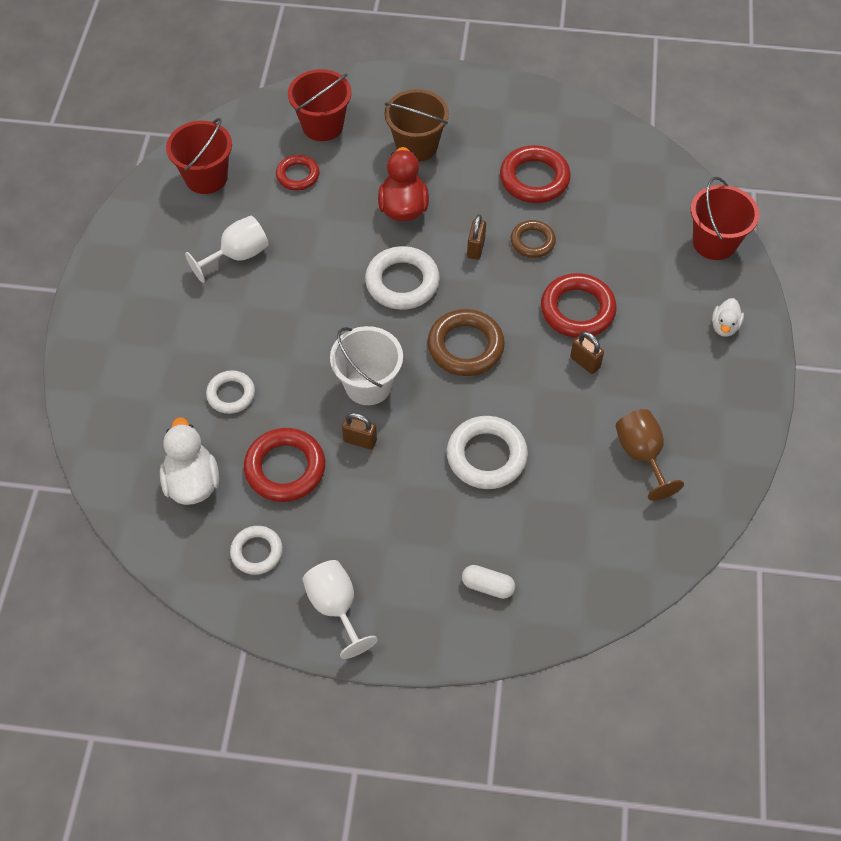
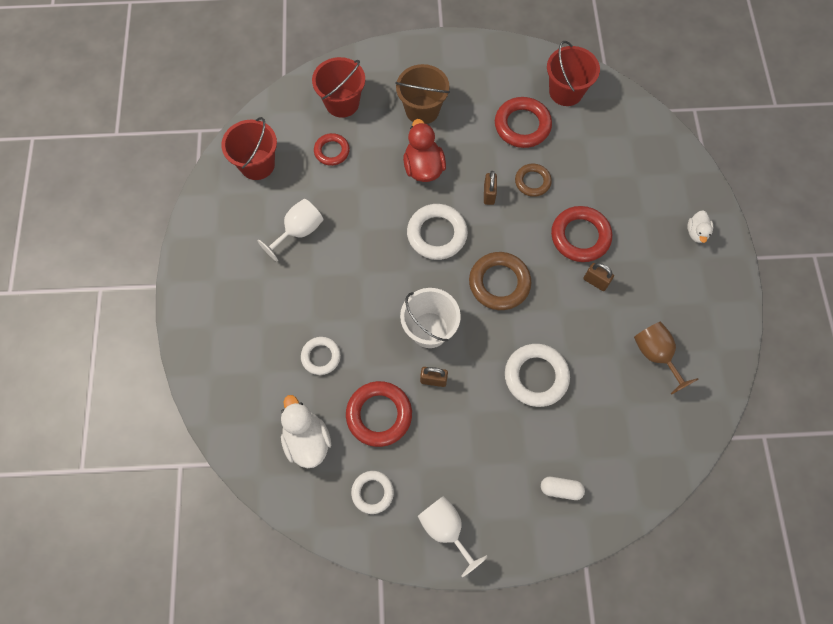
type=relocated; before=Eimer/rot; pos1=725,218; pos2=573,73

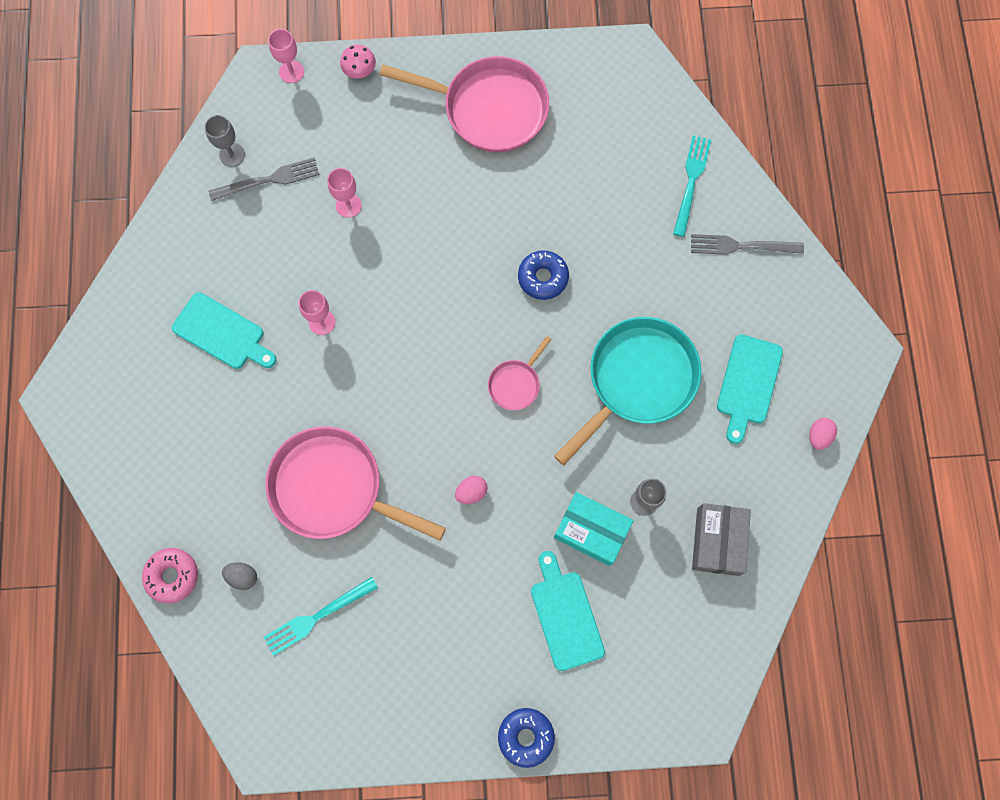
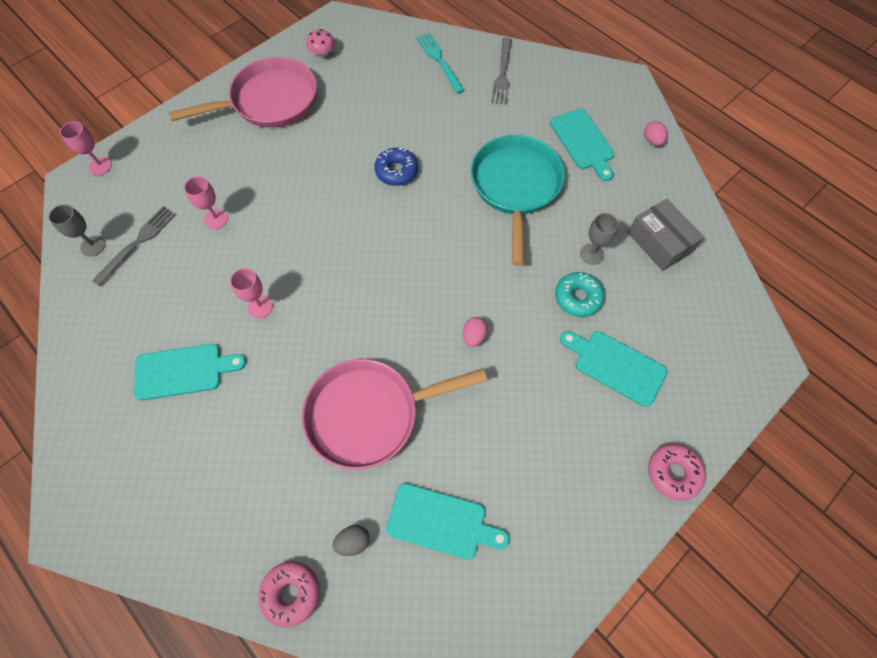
type=exchanged; before=Gabel/türkis; after=Schneidebrett/türkis; pos1=320,616; pos2=448,521
type=relocated; before=Pilz/rosa; pos1=358,61; pos2=320,43
type=missing; before=Pfanne/rosa; pos1=520,373
type=colour; before=Donut/blau; after=Donut/rosa; pos1=526,738; pos2=677,472
type=exchanged; before=Schachtel/türkis; after=Donut/türkis; pos1=593,529; pos2=580,294
type=spun; before=Gabel/grau; pos1=747,244; pos2=501,71; turn=-45

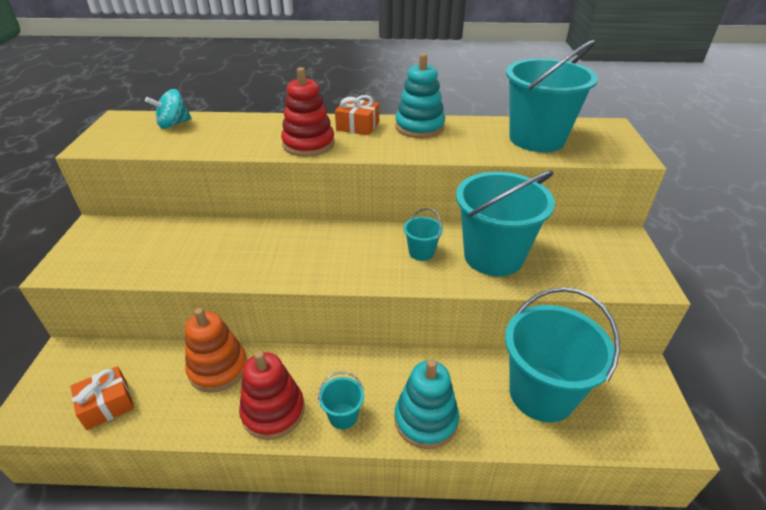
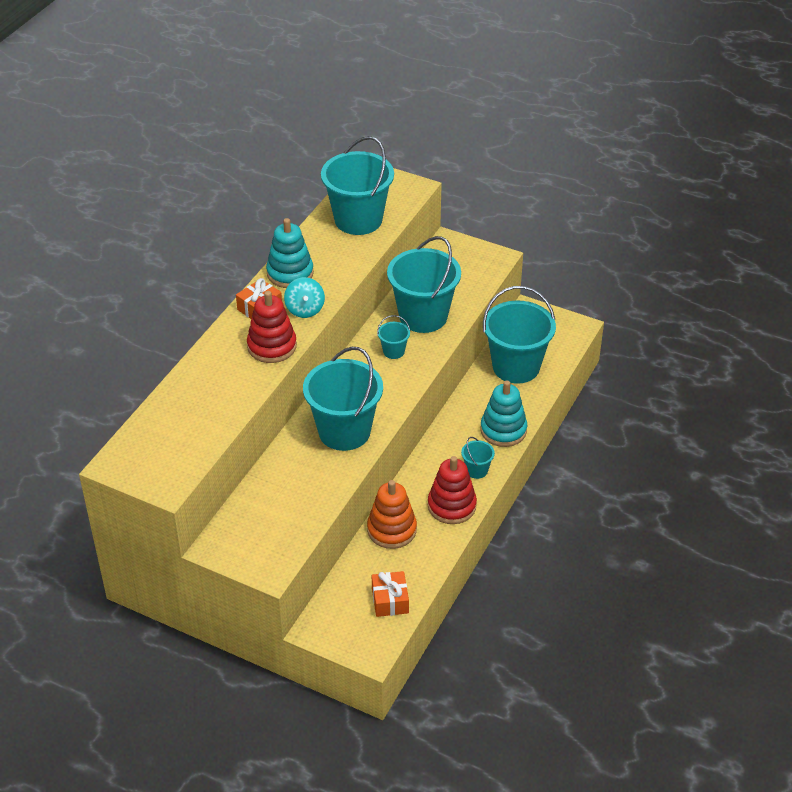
type=relocated; before=Kreisel/türkis; pos1=168,109; pos2=304,297
type=appeared; after=Eimer/türkis; pos2=343,399

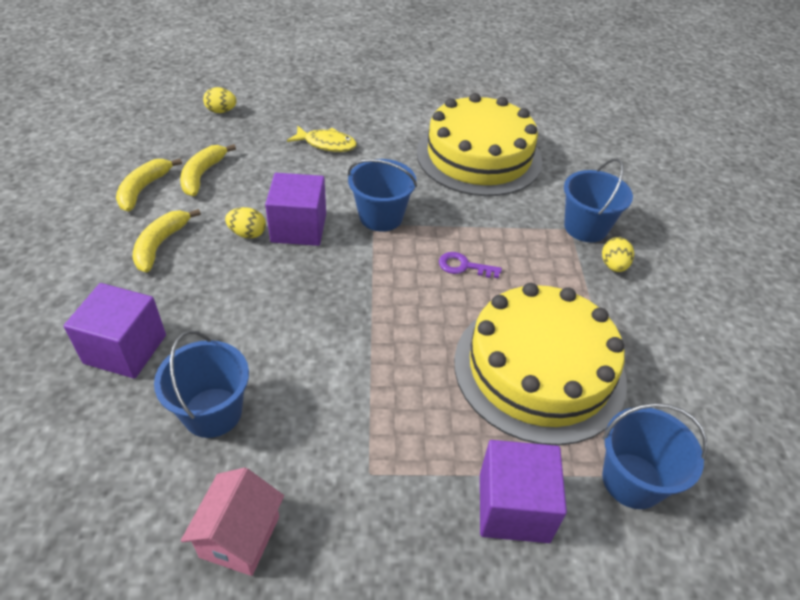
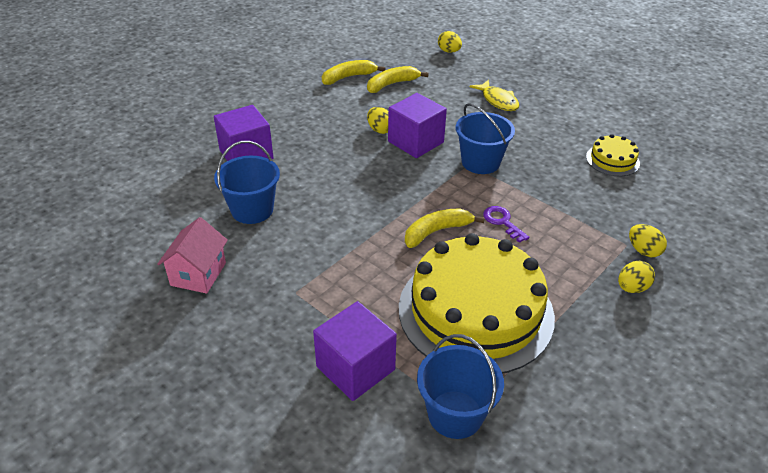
type=relocated; before=Banane/gelb; pos1=166,240; pos2=445,228
type=spun; before=Haus/rosa; pos1=232,522; pos2=192,255; turn=-45
type=size; before=Kuchen/gelb; pos1=479,144; pos2=613,155; scale=0.43
type=exchanged; before=Eimer/blau; after=Ei/gelb; pos1=598,200; pos2=648,240

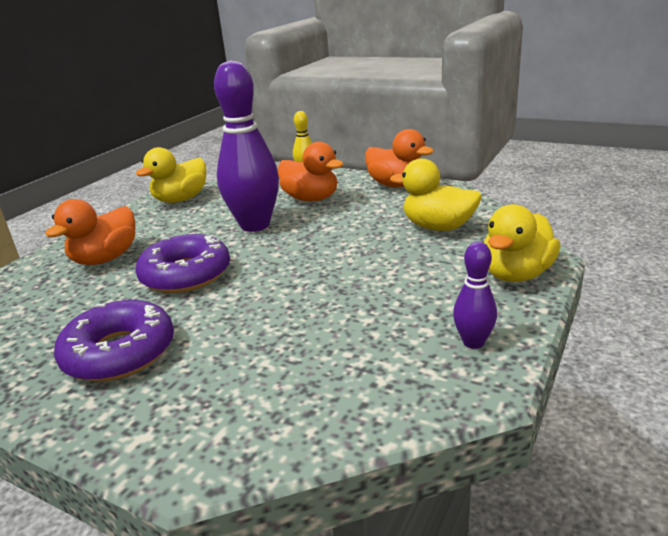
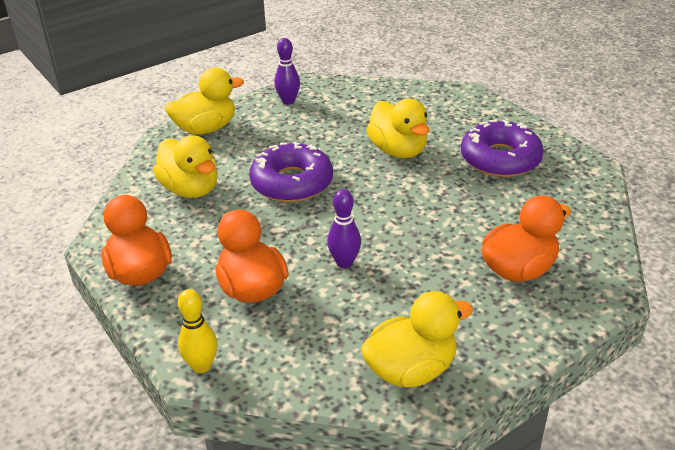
type=relocated; before=Donut/lila; pos1=183,263; pos2=291,172
type=size; before=Bowlingkegel/lila; pos1=246,146; pos2=344,228; scale=0.47
type=appeared; after=Ente/gelb; pos2=398,128

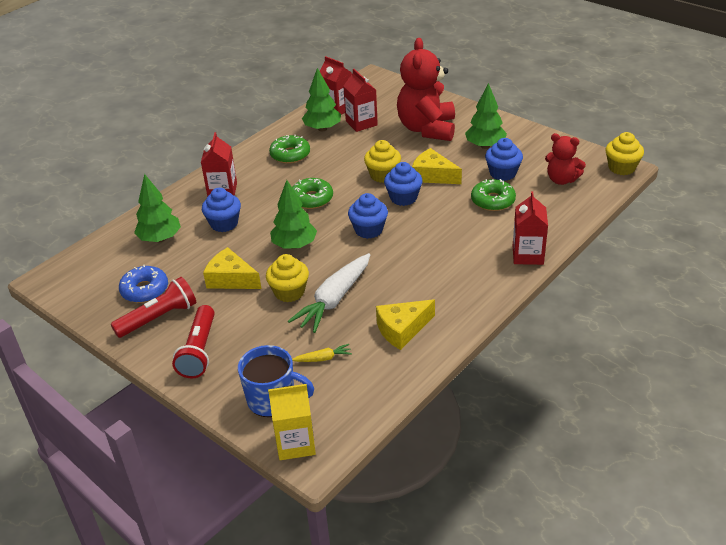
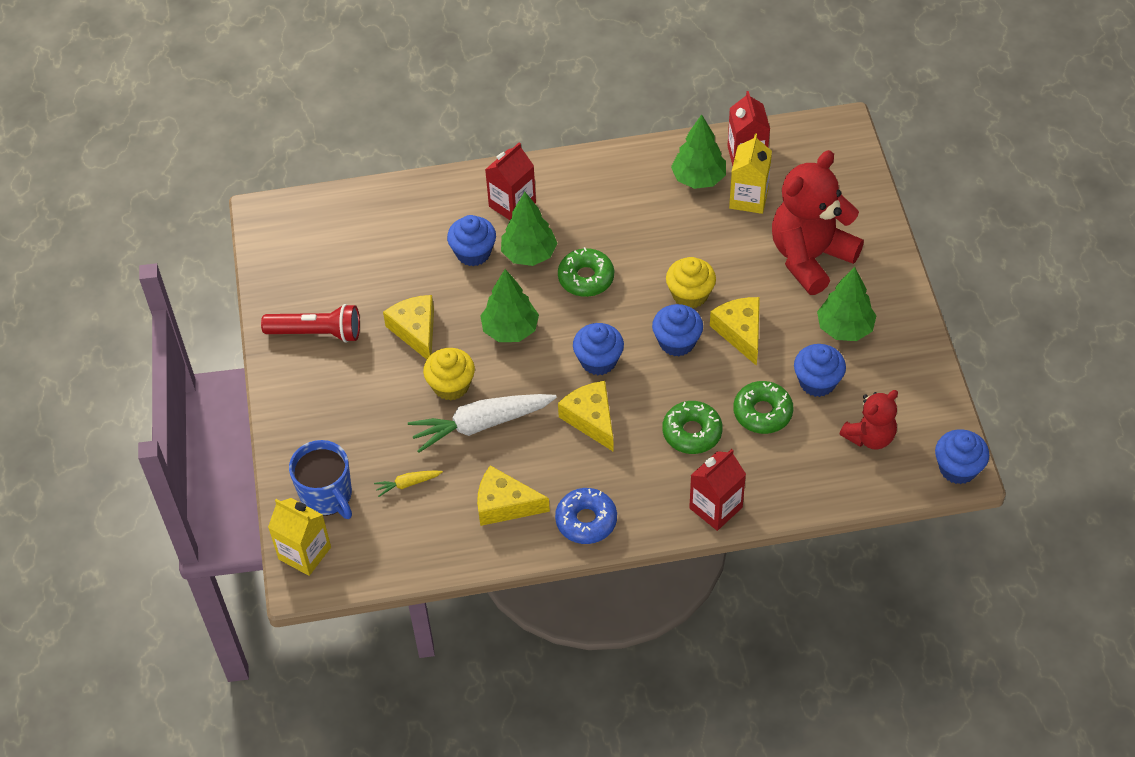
type=relocated; before=Donut/blau; pos1=143,284; pos2=586,516
type=relocated; before=Baum/grün; pos1=157,208; pos2=529,229
type=missing; before=Taschenlampe/rot; pos1=193,341
type=relocated; before=Donut/grün; pos1=289,149; pos2=692,427
type=spun; before=Karotte/gelb; pos1=322,353; pos2=408,483; turn=135
type=colour; before=Getränkekarton/rot; after=Getränkekarton/gelb; pos1=360,100; pos2=750,173
type=spun; before=Teddybär/rot; pos1=565,159; pos2=868,419; turn=-105
type=colour; before=Muffin/gelb; after=Muffin/blau; pos1=625,153; pos2=962,456
type=appeared; after=Käse/gelb; pos2=586,416

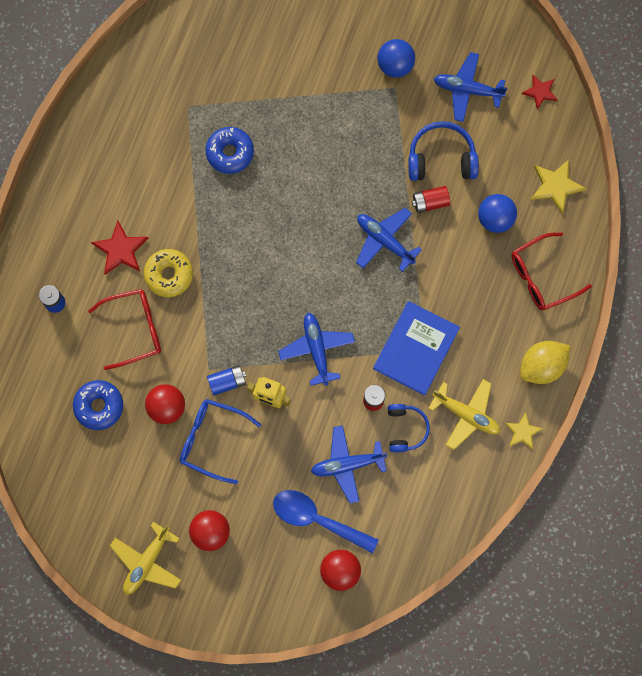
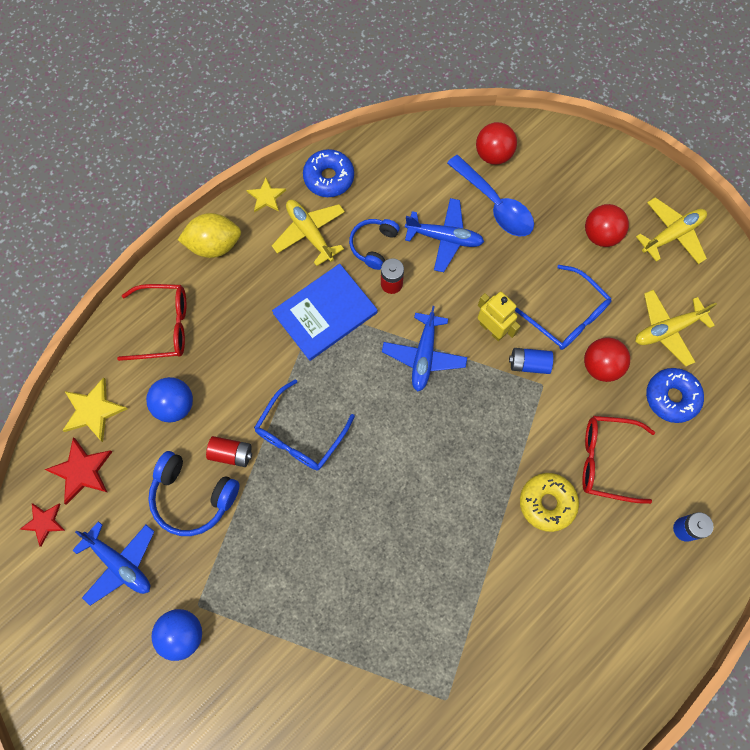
type=relocated; before=Stern/rot; pos1=119,248; pos2=78,471
type=relocated; before=Donut/blau; pos1=229,150; pos2=328,173
type=exchanged; before=Flugzeug/blau; after=Brille/blau; pos1=389,240; pos2=304,425
type=appeared; after=Flugzeug/gelb; pos2=676,328

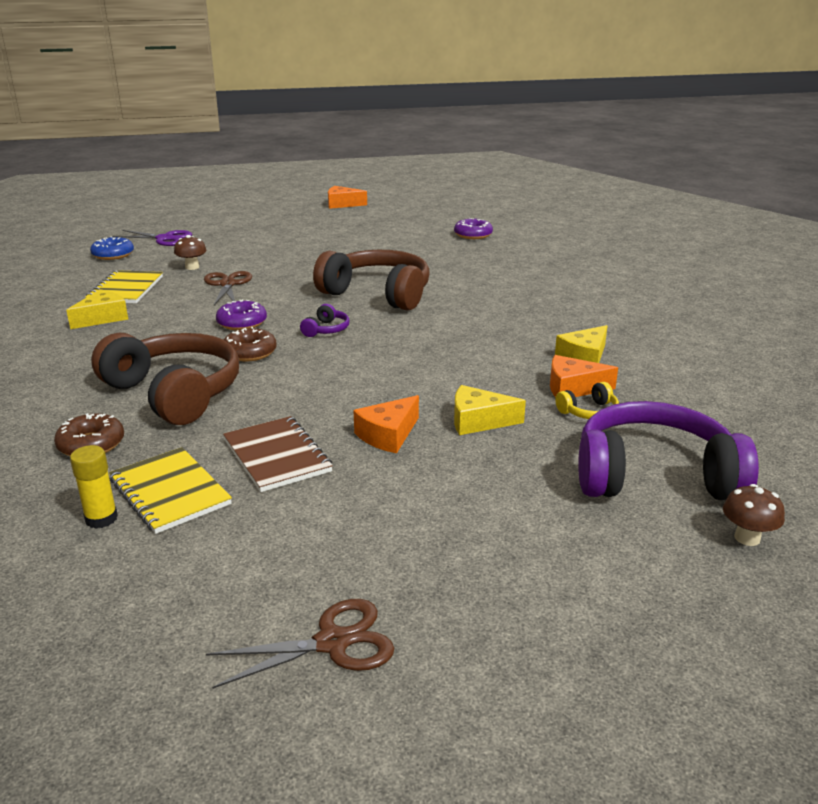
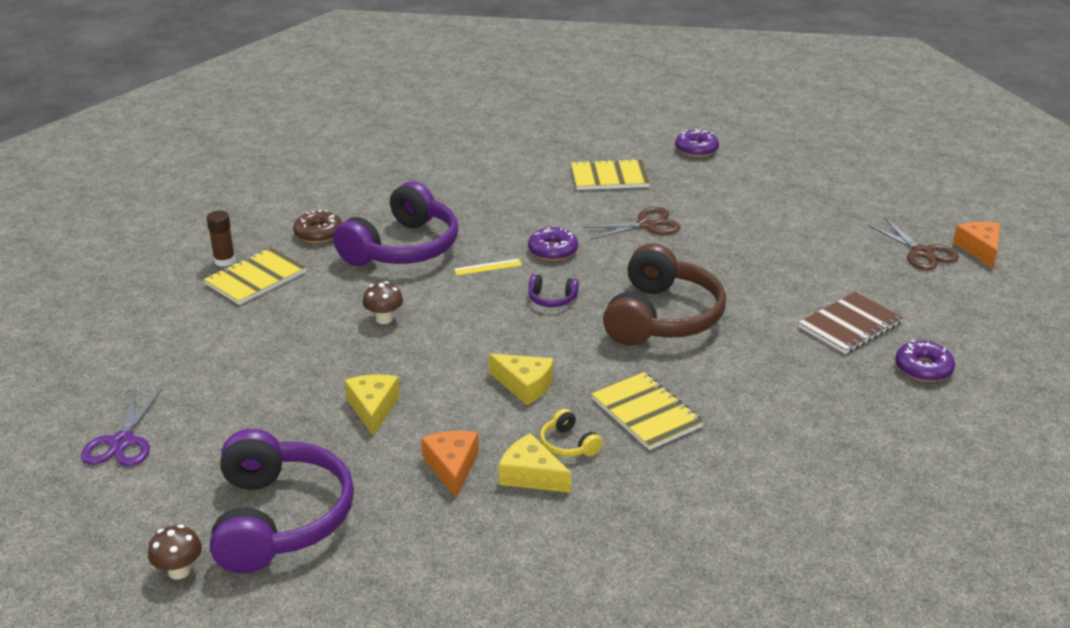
type=relocated; before=Käse/gelb; pos1=97,309; pos2=521,379
type=colour; before=Klebestift/gelb; after=Klebestift/braun; pos1=94,486; pos2=221,239
type=colour; before=Donut/blau; after=Donut/lila; pos1=112,248; pos2=697,143
type=colour; before=Kopfhörer/braun; after=Kopfhörer/lila; pos1=165,379; pos2=395,223
type=relocated; before=Schere/lila; pos1=152,238; pos2=121,427
type=relocated; before=Pilz/braun; pos1=190,252; pos2=383,302
type=relocated; before=Schere/braun; pos1=300,644; pos2=913,244
type=relocated; before=Notizbuch/braun; pos1=278,454; pos2=850,323
type=exchanged; before=Donut/braun; after=Lineal/gelb; pos1=250,344; pos2=488,267
type=missing; before=Käse/orange; pos1=386,424
type=relocated; before=Kopfhörer/gelb; pos1=587,400; pos2=571,433
type=appeared; after=Notizbuch/gelb; pos2=648,411

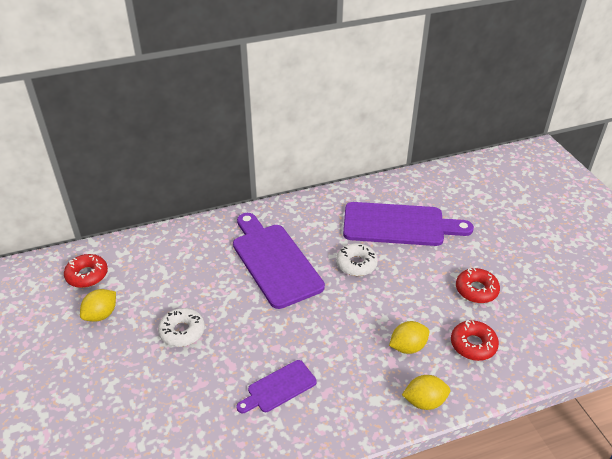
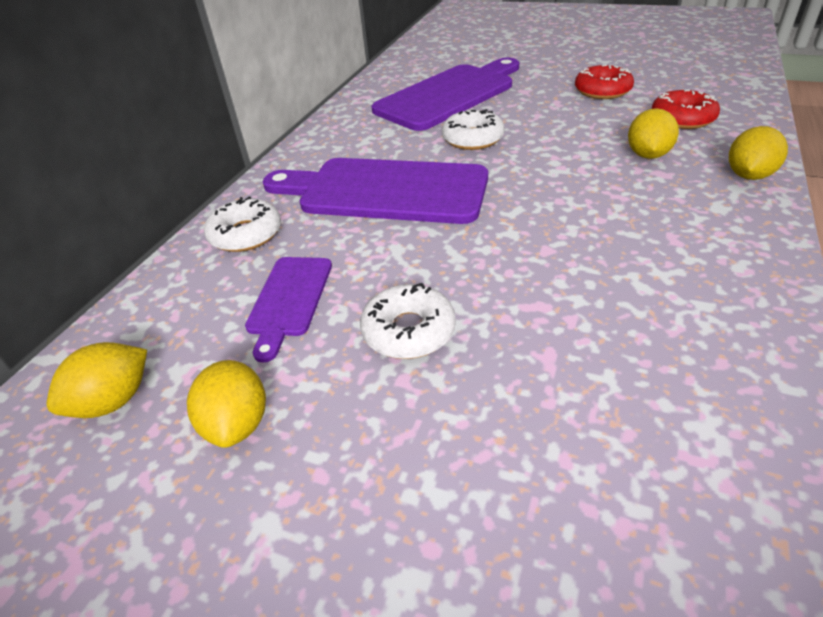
type=exchanged; before=Donut/rot; after=Zitrone/gelb; pos1=86,271; pos2=96,380
type=relocated; before=Schneidebrett/lila; pos1=276,386; pos2=288,309
type=appeared; after=Donut/weiß; pos2=242,224

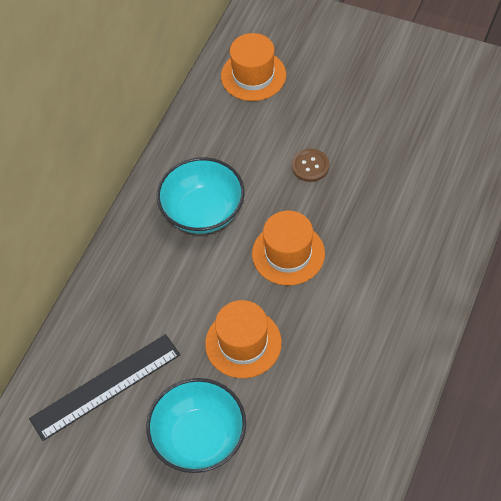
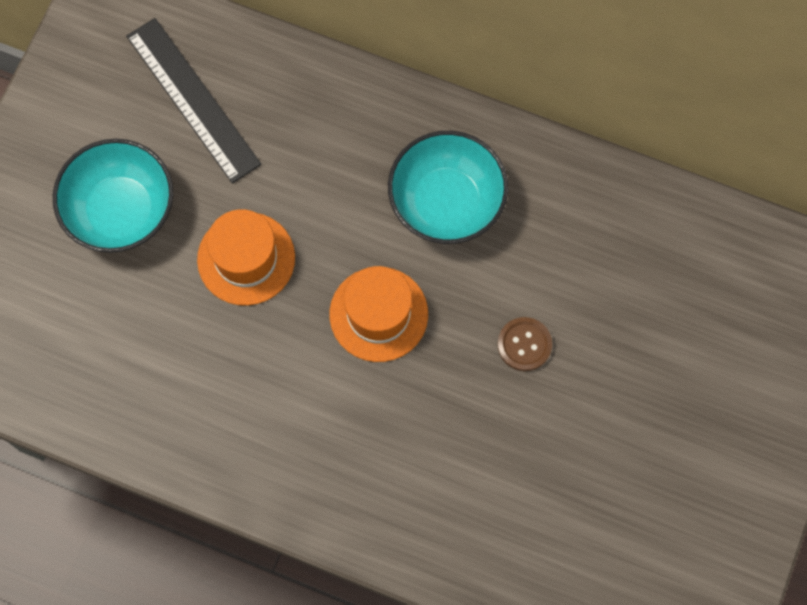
type=missing; before=Hut/orange; pos1=253,67

